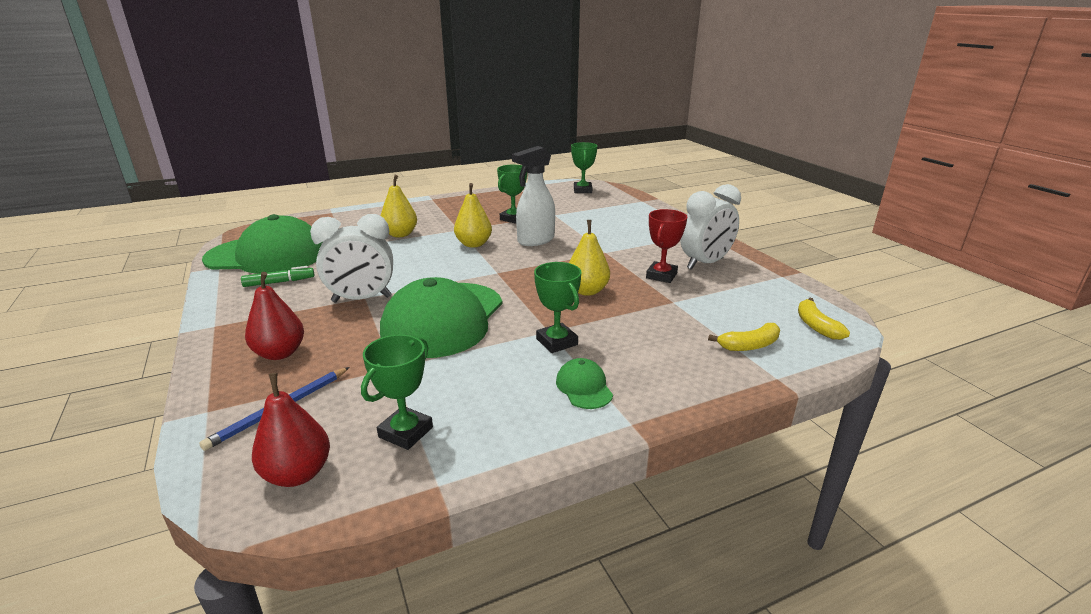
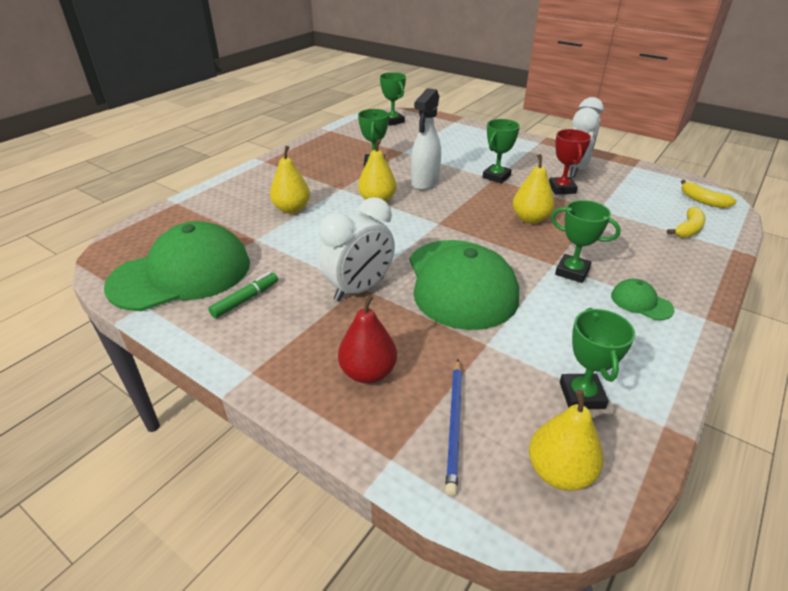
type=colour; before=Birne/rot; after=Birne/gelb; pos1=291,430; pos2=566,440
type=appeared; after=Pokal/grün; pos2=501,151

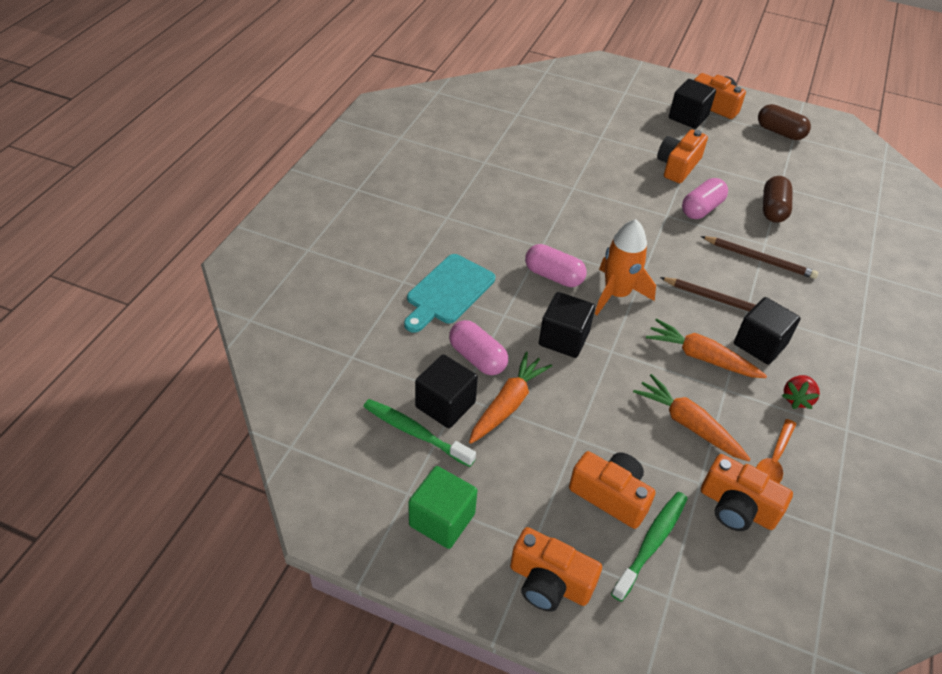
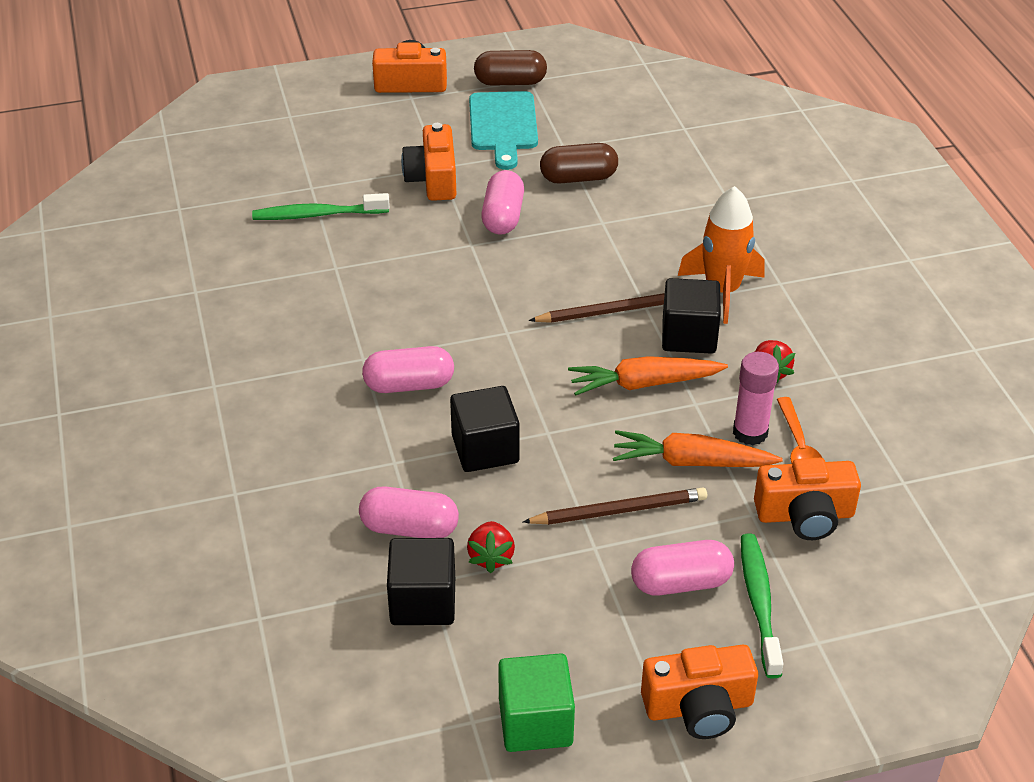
type=relocated; before=Zahnbürste/grün; pos1=419,433; pos2=321,206
type=relocated; before=Schneidebrett/türkis; pos1=449,293; pos2=503,130
type=exchanged; before=Karotte/orange; after=Erdbeere/rot; pos1=510,398; pos2=491,547
type=exchanged; before=Kamera/orange; after=Kapsel/rosa; pos1=612,490; pos2=682,568
type=relocated; before=Rakete/orange; pos1=625,267; pos2=721,255
type=missing; before=Kubus/schwarz; pos1=692,104
type=relocated; before=Bleistift/braun; pos1=759,257; pos2=615,506
type=spun; before=Kapsel/braun; pos1=777,199; pos2=579,163; turn=-75
type=appeared; after=Klebestift/rosa; pos2=756,398

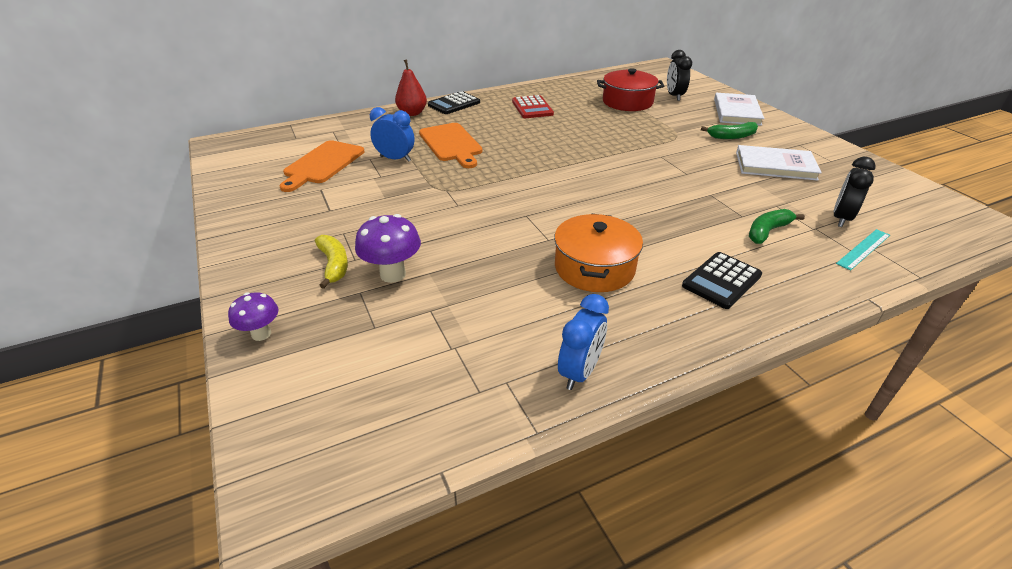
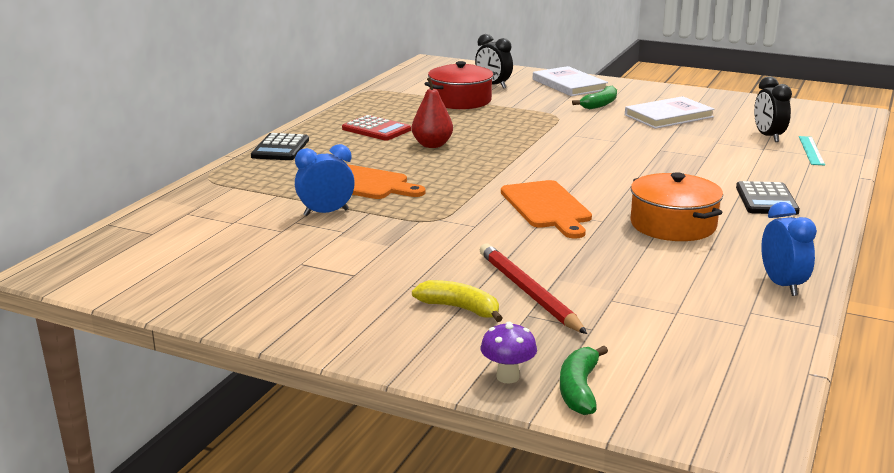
type=relocated; before=Schneidebrett/orange; pos1=322,166; pos2=546,209
type=exchanged; before=Pilz/lila; after=Bleistift/rot; pos1=388,248; pos2=533,289
type=relocated; before=Birne/rot; pos1=411,87; pos2=432,112
type=relocated; before=Banane/grün; pos1=777,226; pos2=584,380

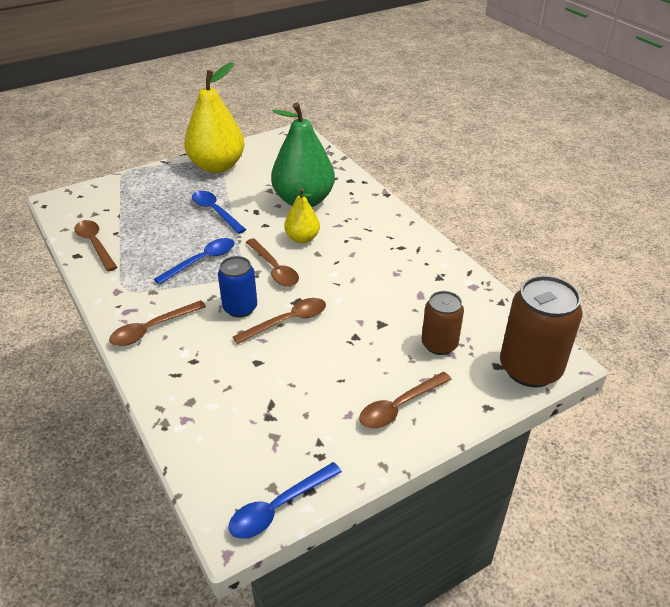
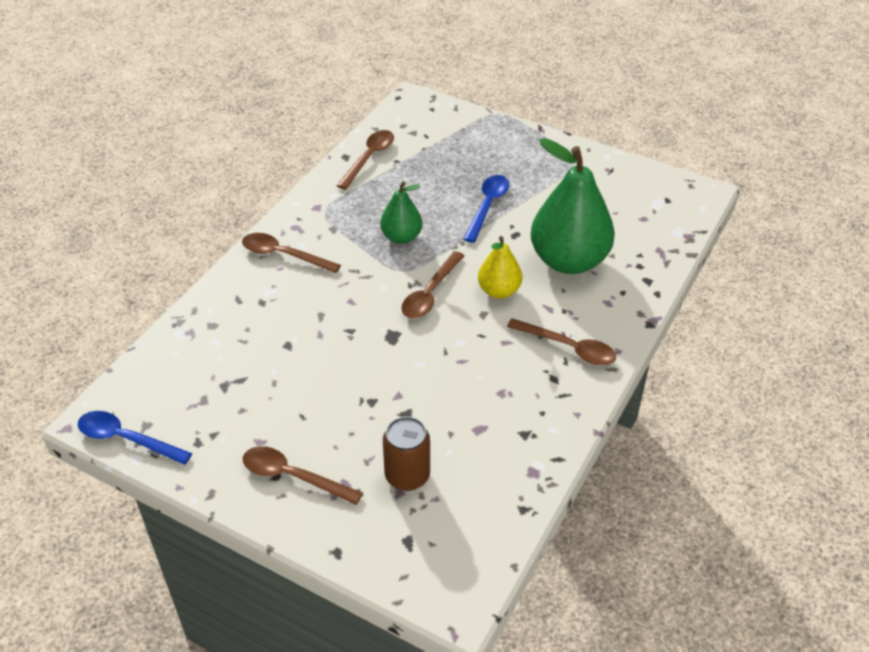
type=exchanged; before=Löffel/blau; after=Birne/grün; pos1=194,261; pos2=401,213
type=missing; before=Birne/gelb; pos1=214,117
type=missing; before=Dose/blau; pos1=237,287
type=relocated; before=Löffel/braun; pos1=279,321; pos2=561,341
type=missing; before=Dose/braun; pos1=541,331

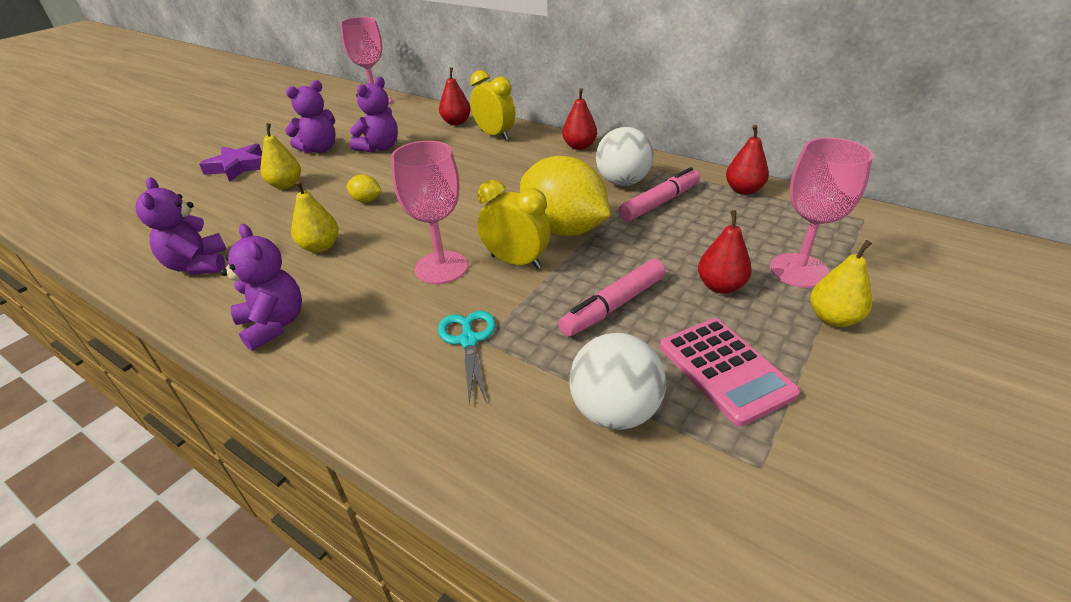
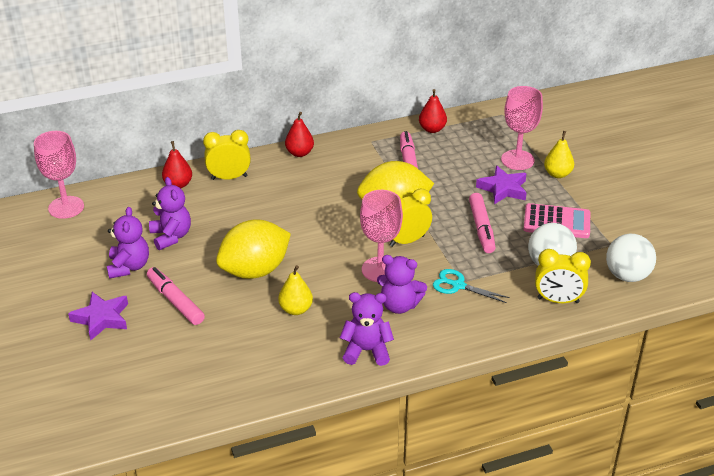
type=relocated; before=Teddybär/lila; pos1=181,226; pos2=402,284
type=exchanged; before=Birne/gelb; after=Filzstift/rosa; pos1=280,156; pos2=176,296
type=size; before=Zitrone/gelb; pos1=364,189; pos2=253,249; scale=2.5
type=relocated; before=Ball/weiß; pos1=625,156; pos2=631,258
type=exchanged; before=Birne/rot; after=Stern/lila; pos1=725,252; pos2=501,184
type=appeared; after=Wecker/gelb; pos2=563,276

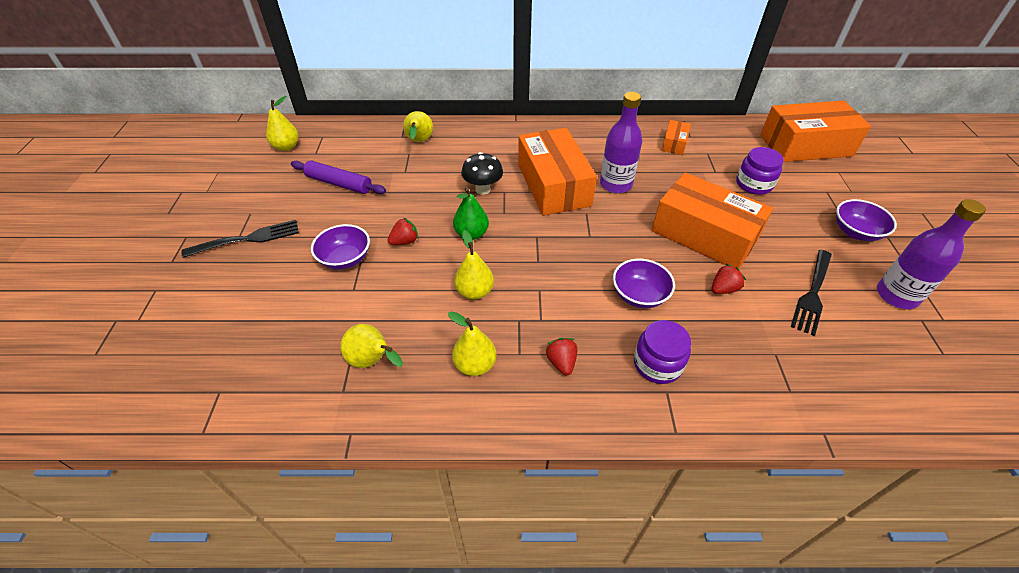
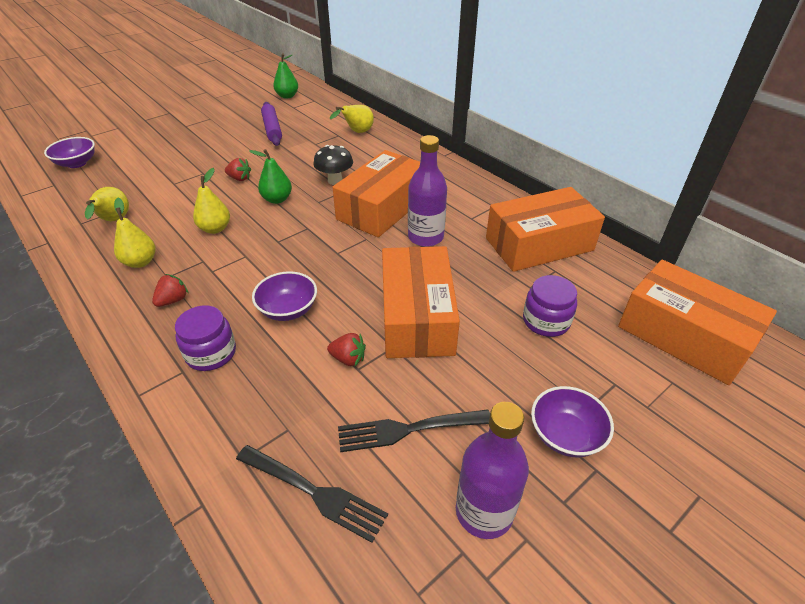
type=relocated; before=Gabel/schwarz; pos1=240,239; pos2=312,494
type=colour; before=Birne/gelb; after=Birne/grün; pos1=282,123; pos2=285,76
type=relocated; before=Schüssel/lila; pos1=340,247; pos2=69,152
type=size; before=Schachtel/orange; pos1=676,137; pos2=545,229; scale=2.23

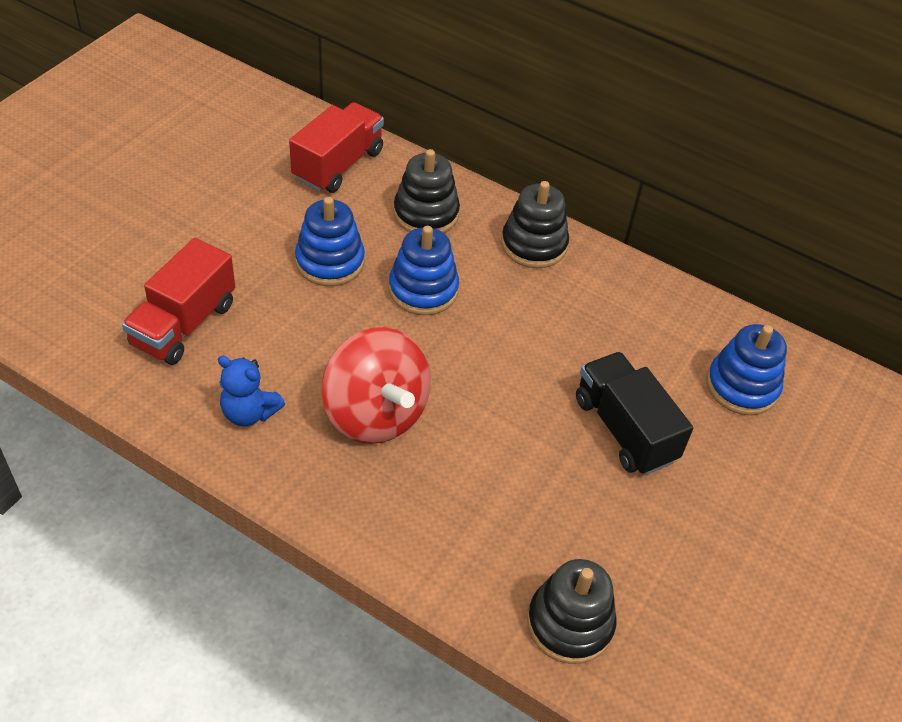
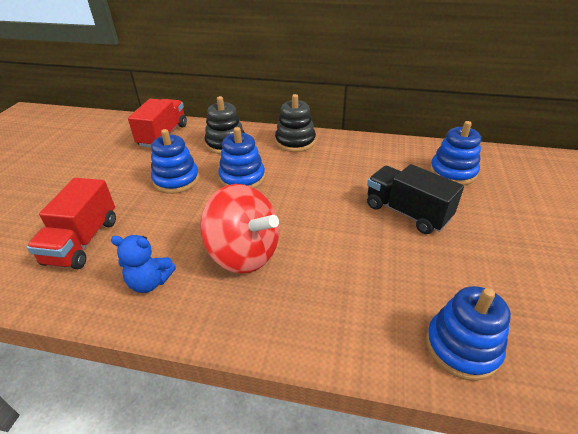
type=colour; before=Stapelspielzeug/schwarz; after=Stapelspielzeug/blau; pos1=572,611; pos2=468,333

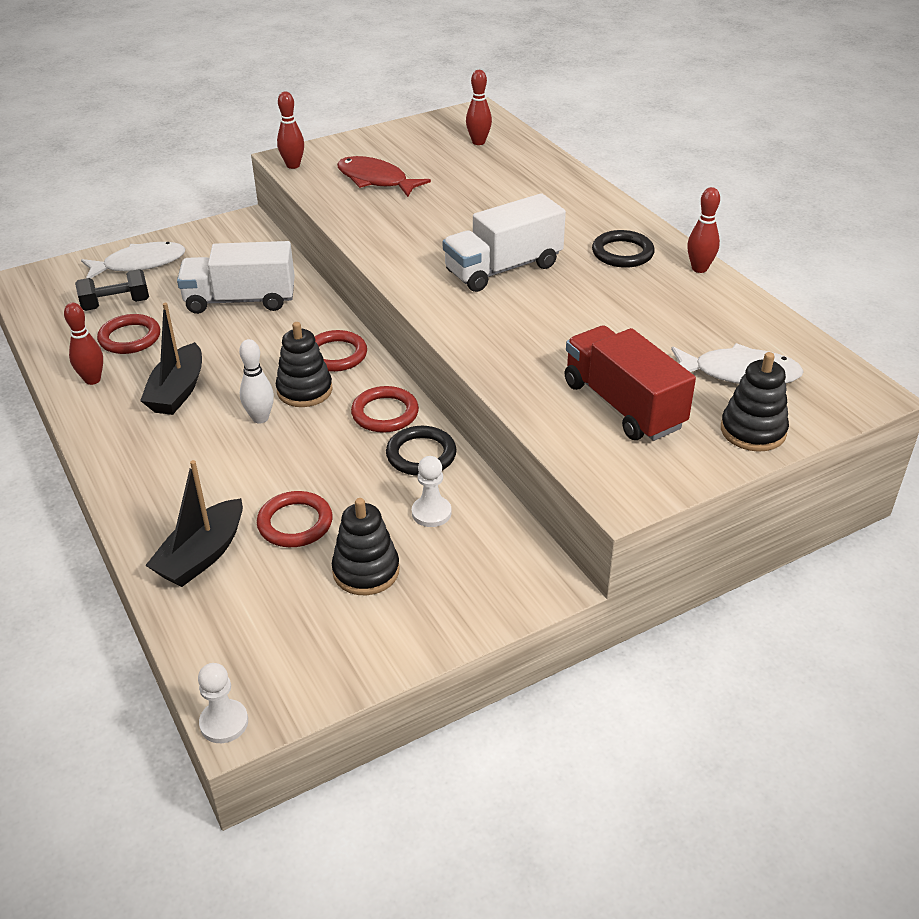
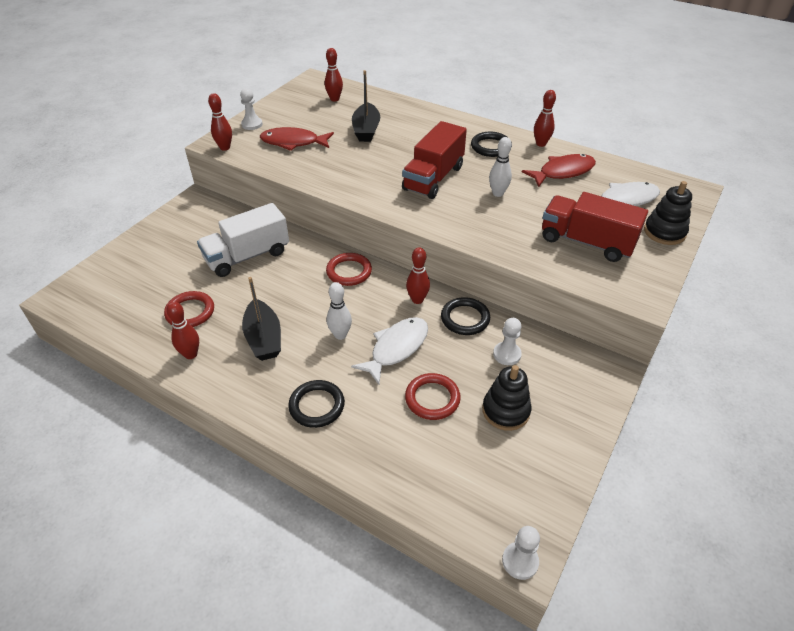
type=missing; before=Hantel/schwarz; pos1=112,290
type=relocated; before=Fisch/weiß; pos1=133,260; pos2=389,351
type=relocated; before=Boot/schwarz; pos1=194,523; pos2=366,106
type=missing; before=Stapelspielzeug/schwarz; pos1=304,364
type=exchanged; before=Ring/rot; after=Bowlingkegel/rot; pos1=385,409; pos2=418,275
type=colour; before=Lastwagen/weiß; after=Lastwagen/rot; pos1=504,242; pos2=434,160
type=appeared; after=Bauer/weiß; pos2=251,109
type=appeared; after=Ring/schwarz; pos2=316,404
type=appeared; after=Bowlingkegel/weiß; pos2=500,167
type=appeared; after=Fisch/rot; pos2=559,170

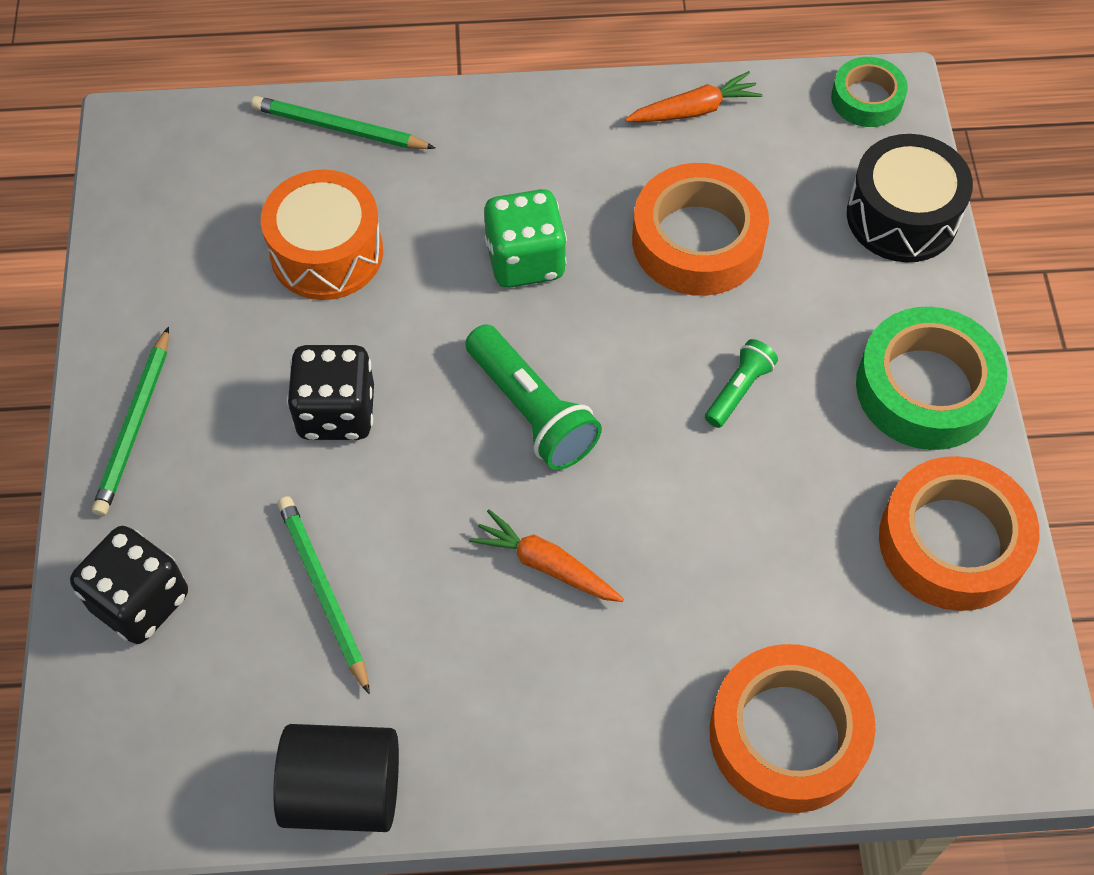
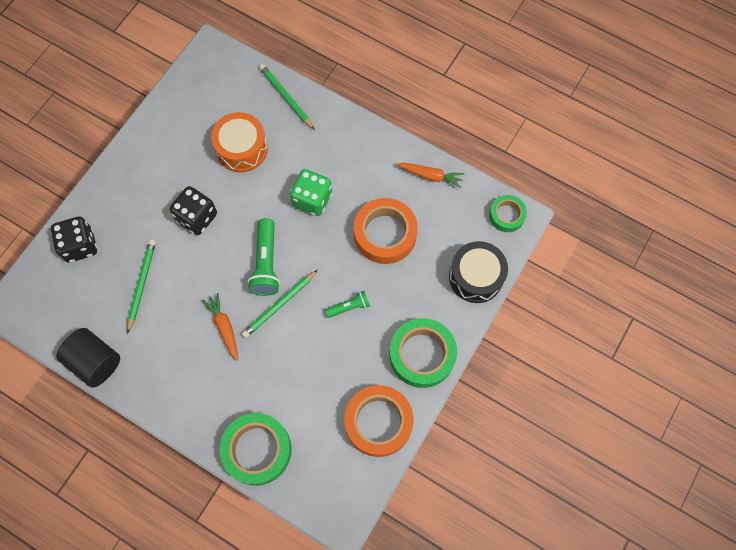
type=relocated; before=Bleistift/grün; pos1=130,421; pos2=280,304
type=colour; before=Klebeband/orange; after=Klebeband/grün; pos1=792,728; pos2=255,449

